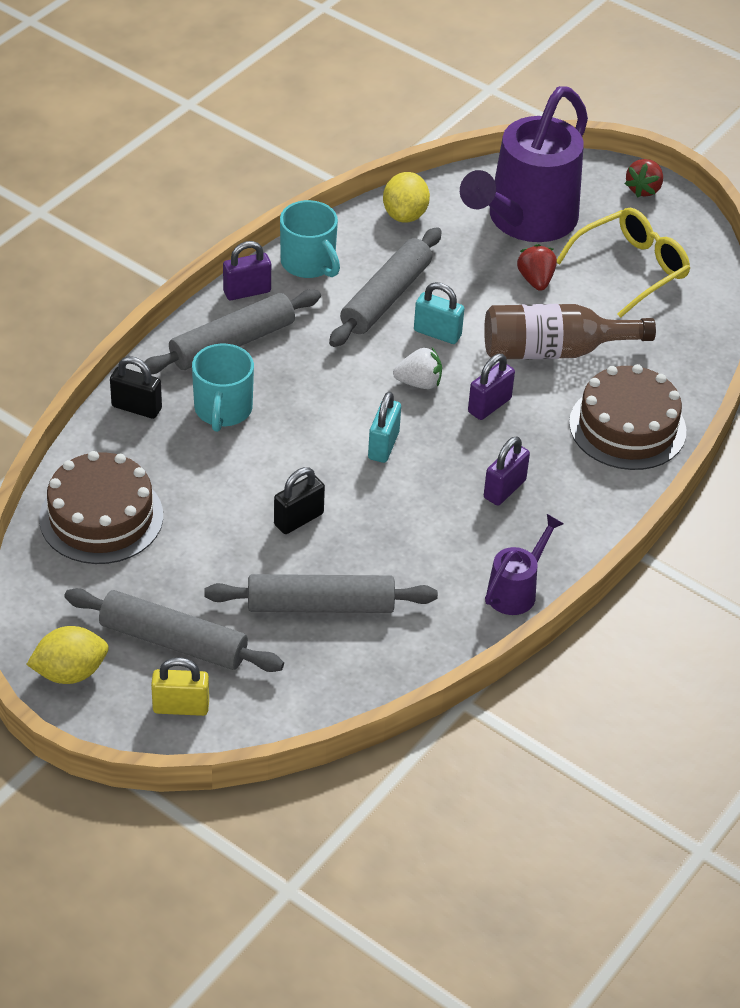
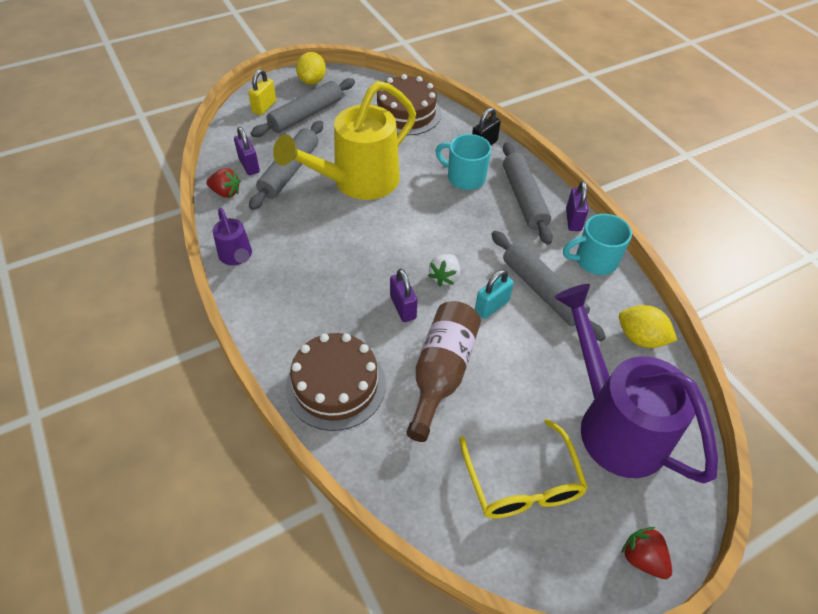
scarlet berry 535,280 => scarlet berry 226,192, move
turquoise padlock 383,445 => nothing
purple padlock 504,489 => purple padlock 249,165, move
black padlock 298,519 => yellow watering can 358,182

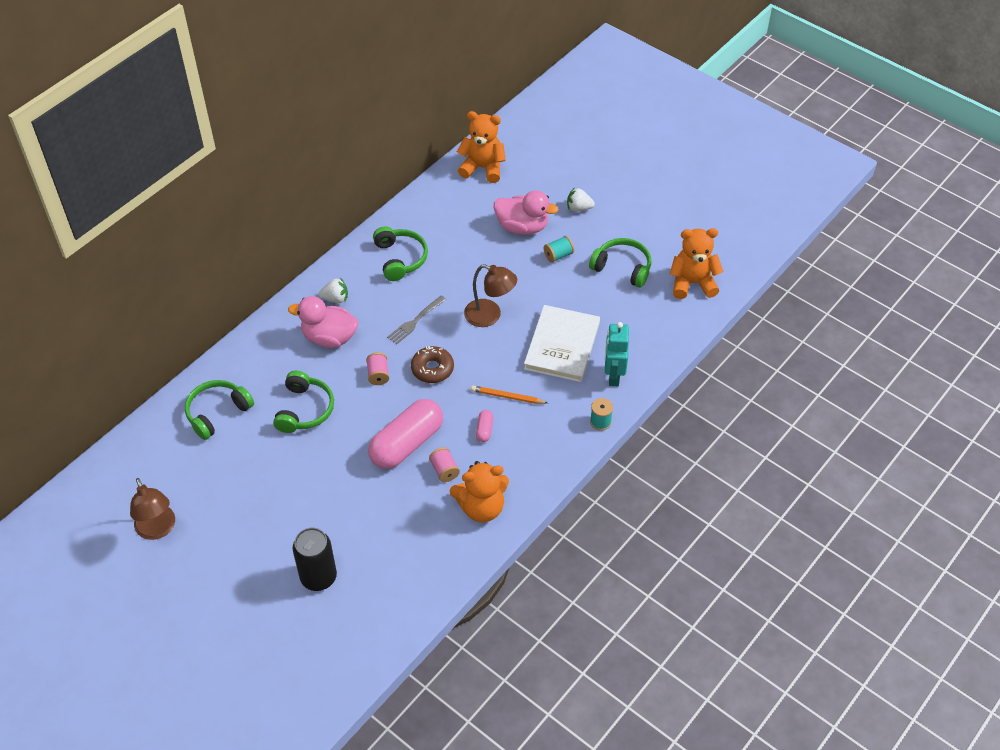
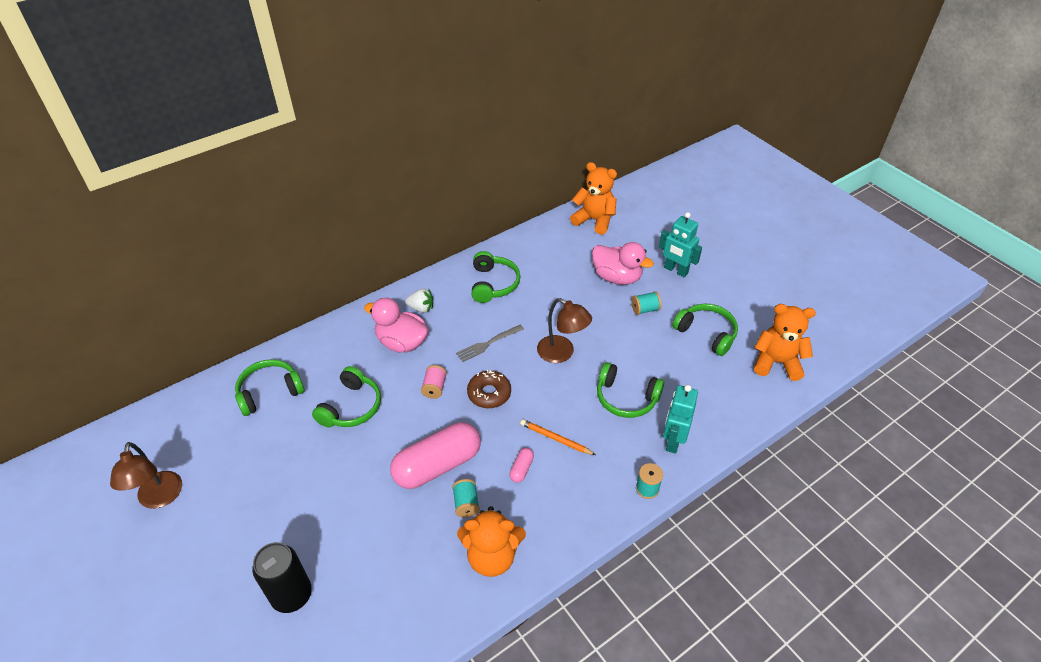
white berry 578,208 => turquoise robot figure 675,270
white hardcover 562,346 => leaf-green headset 626,398
rosy reel of thread 444,470 => turquoise reel of thread 466,504

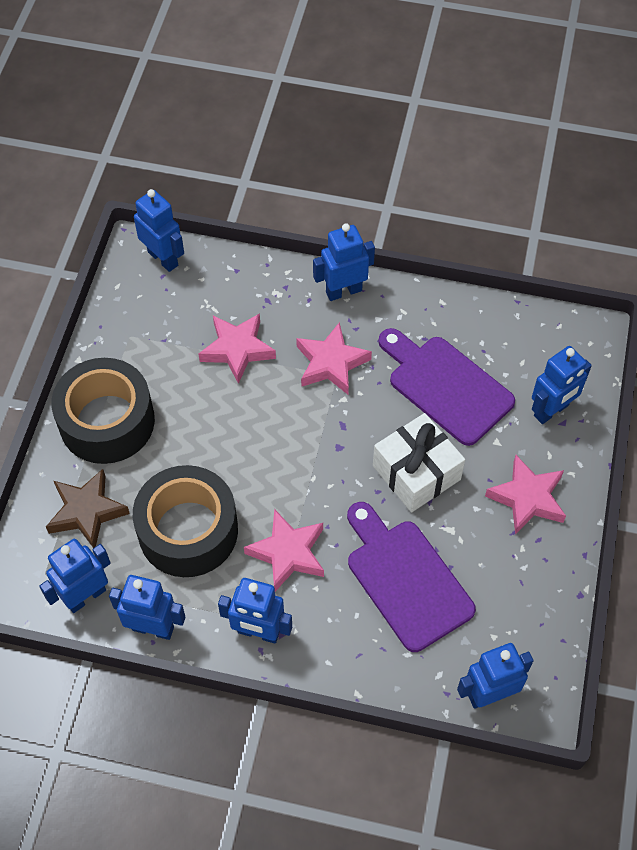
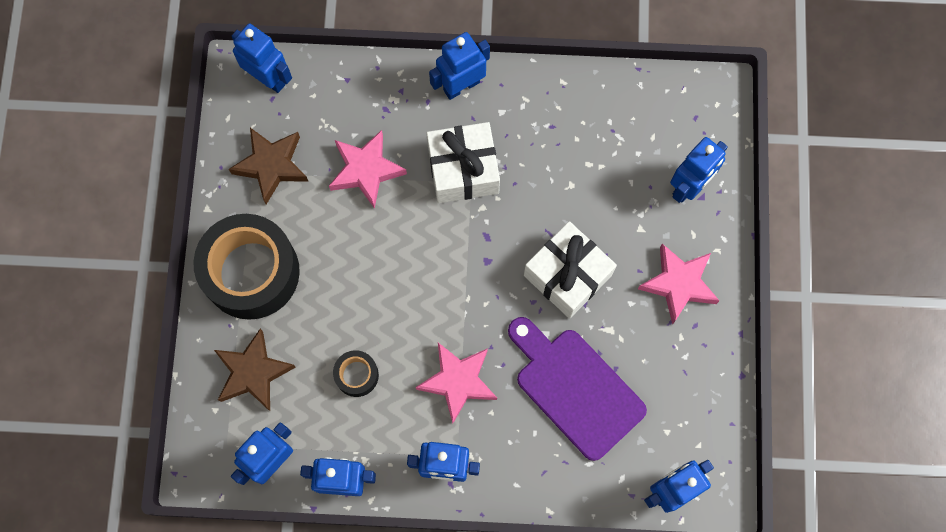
rosy star shape 331,363 => white wrapped gift 463,170
purple bread board 445,386 => nothing
black sticky tape 188,530 => black sticky tape 357,375, x0.44
nothing => brown star shape 271,166

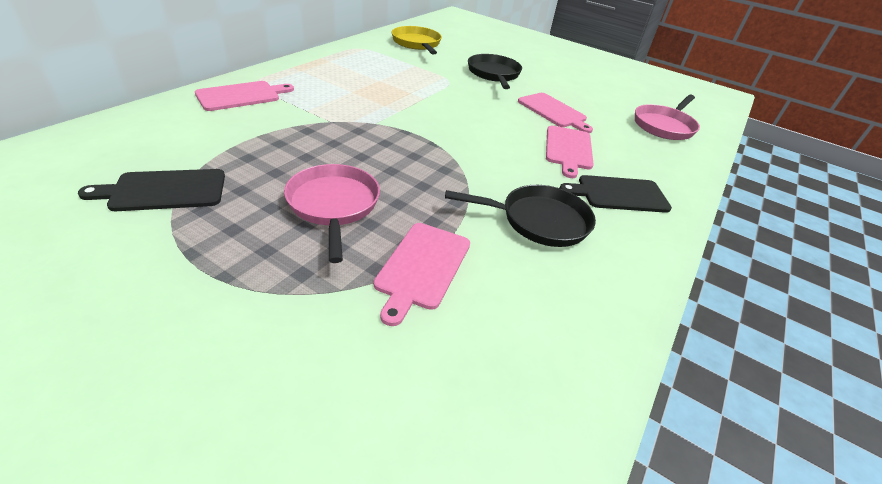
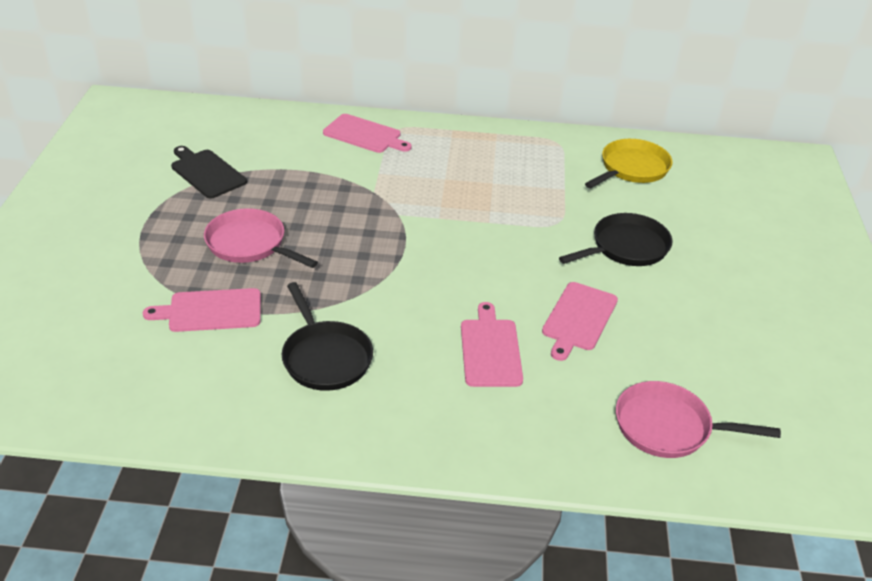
rosy bread board 568,149 => rosy bread board 490,349, 105 degrees clockwise
rosy pan 333,206 => rosy pan 250,244, 105 degrees counterclockwise
black bread board 619,194 => nothing

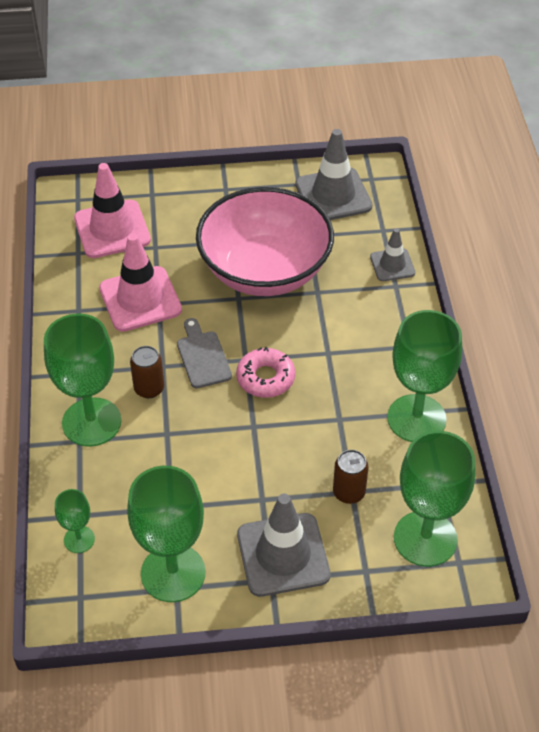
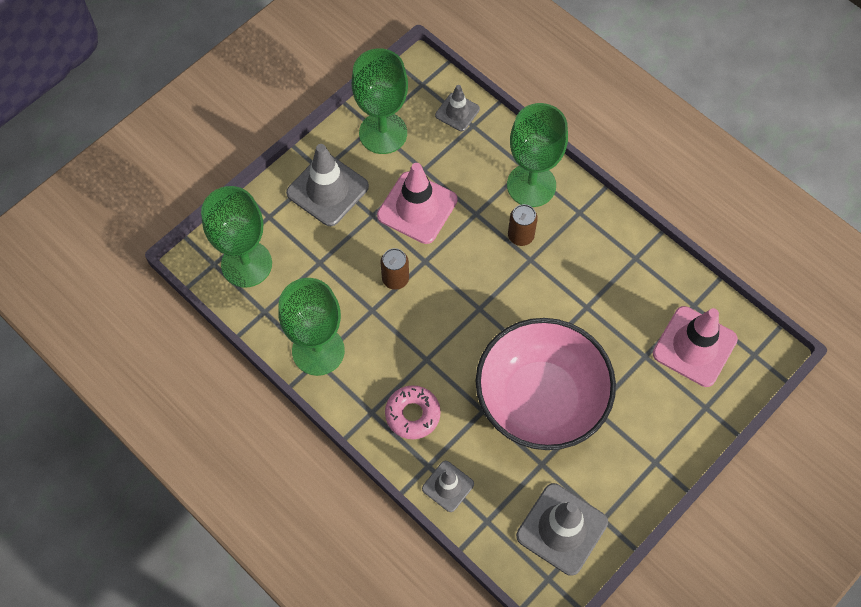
rosy traffic cone 140,299 => rosy traffic cone 417,208, move
grey bread board 202,356 => nothing
rosy glazed donut 265,378 => rosy glazed donut 412,414, move
brown can 349,492 => brown can 395,279, move
leaf-green goblet 79,539 => grey traffic cone 457,112

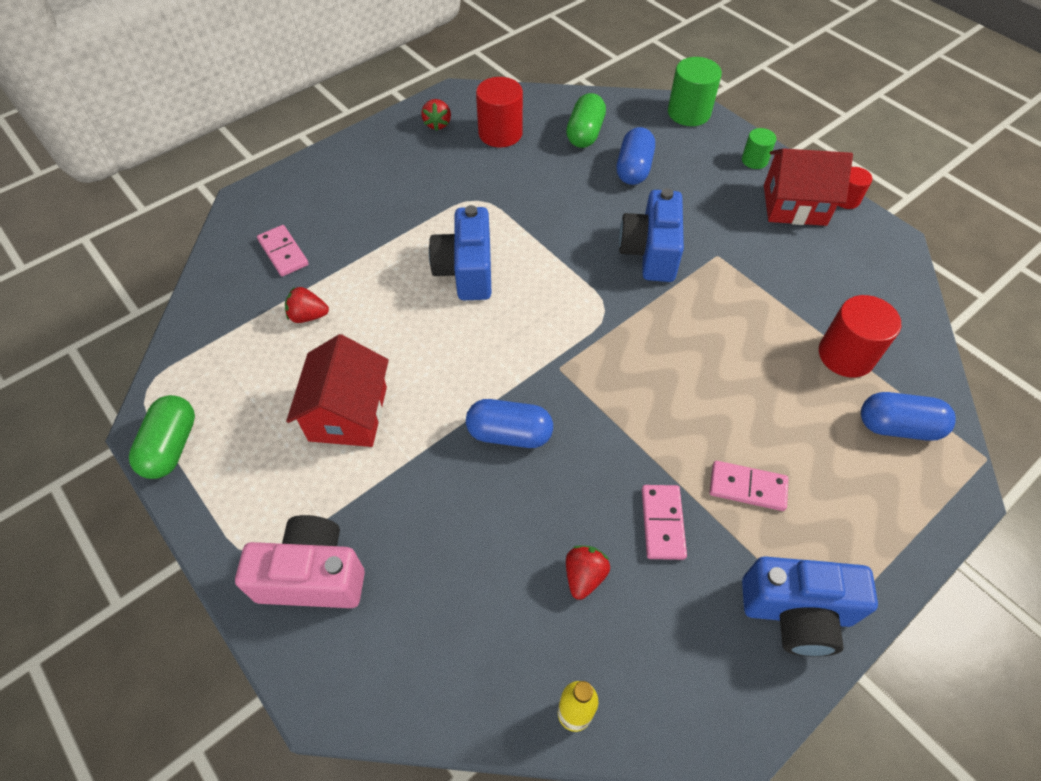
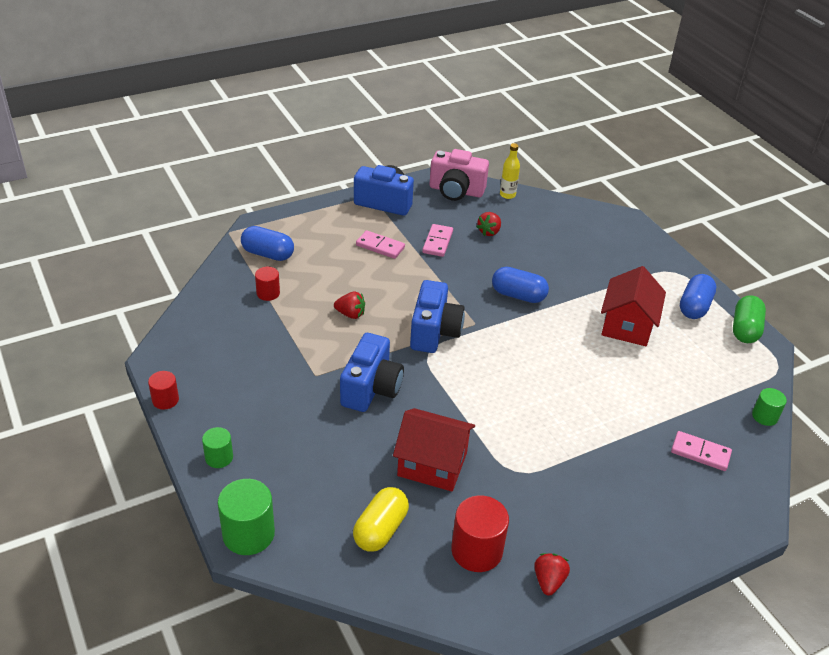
leaf-green pill 585,133 => yellow pill 380,529
royal blue pill 633,169 => royal blue pill 694,307, move
scarlet toy house 794,205 => scarlet toy house 432,464, move
royal blue camera 466,271 => royal blue camera 434,332, move
rosy domino tile 283,252 => rosy domino tile 700,453, 45 degrees counterclockwise
scarlet berry 308,316 => scarlet berry 350,314, move
scarlet solid cylinder 846,355 => scarlet solid cylinder 268,293, x0.58
rosy camera 313,576 => rosy camera 456,191, move
nothing => leaf-green solid cylinder 764,416

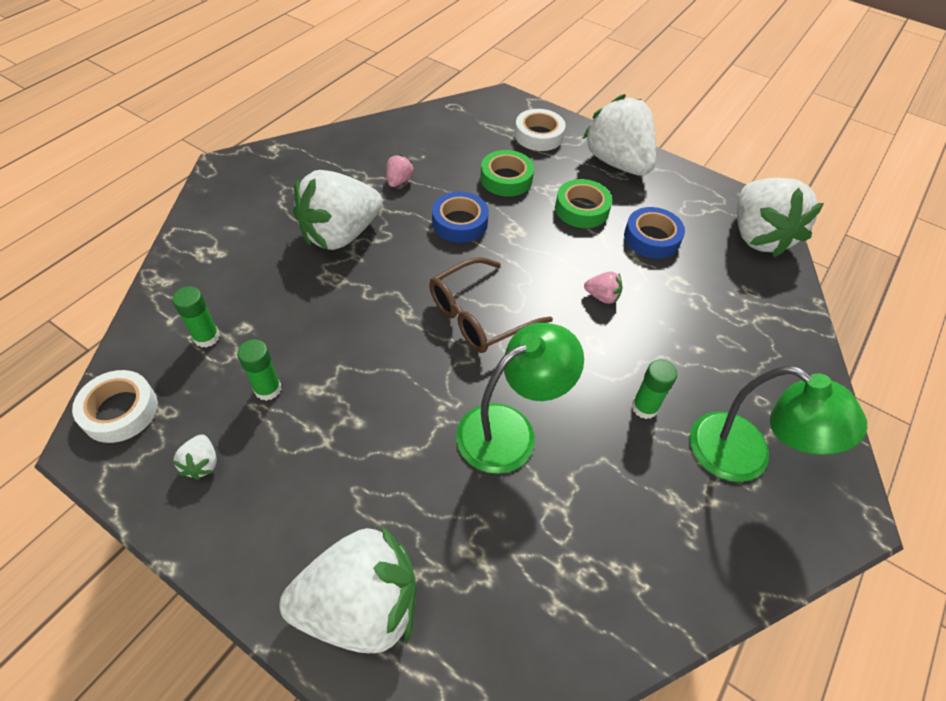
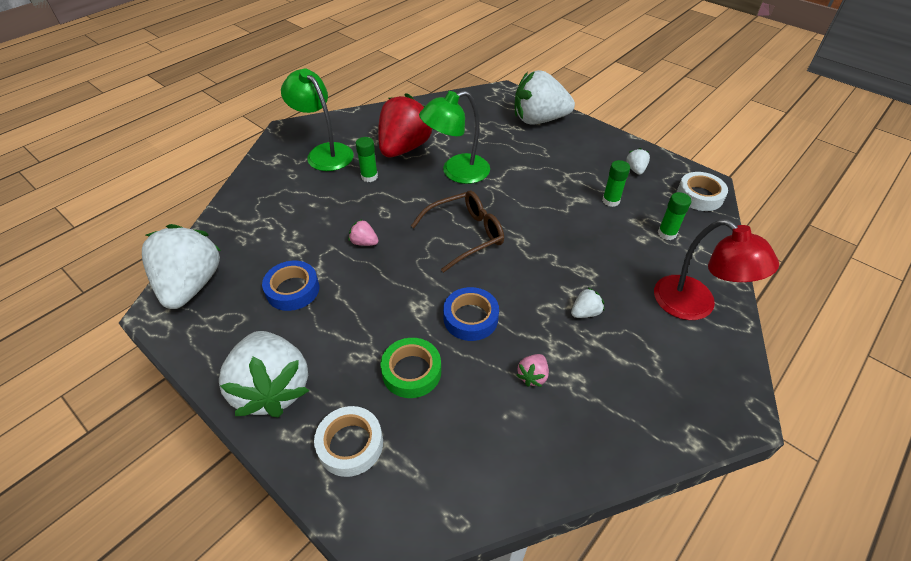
white berry 340,234 => white berry 585,312, x0.40
leaf-green sticky tape 582,209 => nothing
nothing => scarlet berry 404,148
nothing => scarlet lamp 695,305

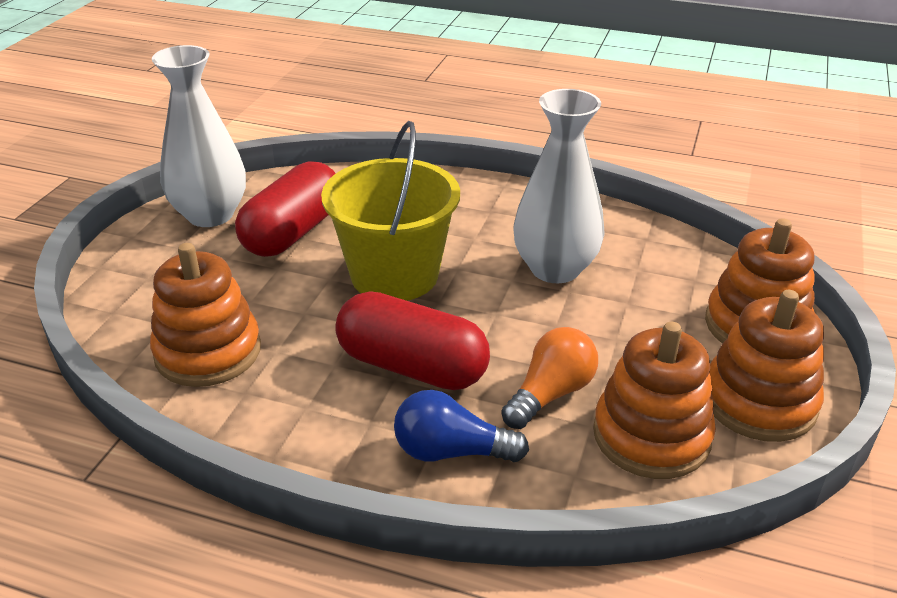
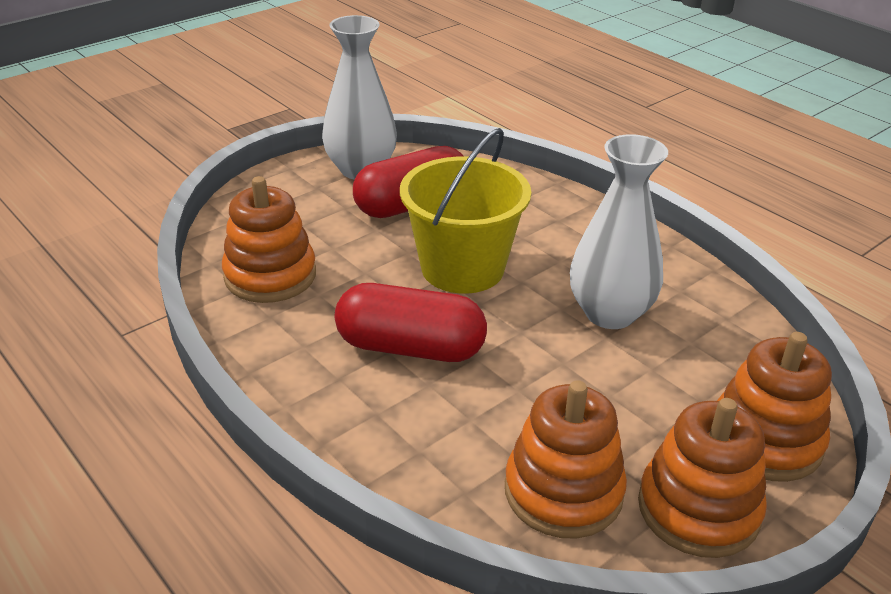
scarlet pill 412,367 => scarlet pill 410,348, 45 degrees counterclockwise
orange-coloured lightbulb 550,394 => nothing
royal blue lightbulb 451,451 => nothing

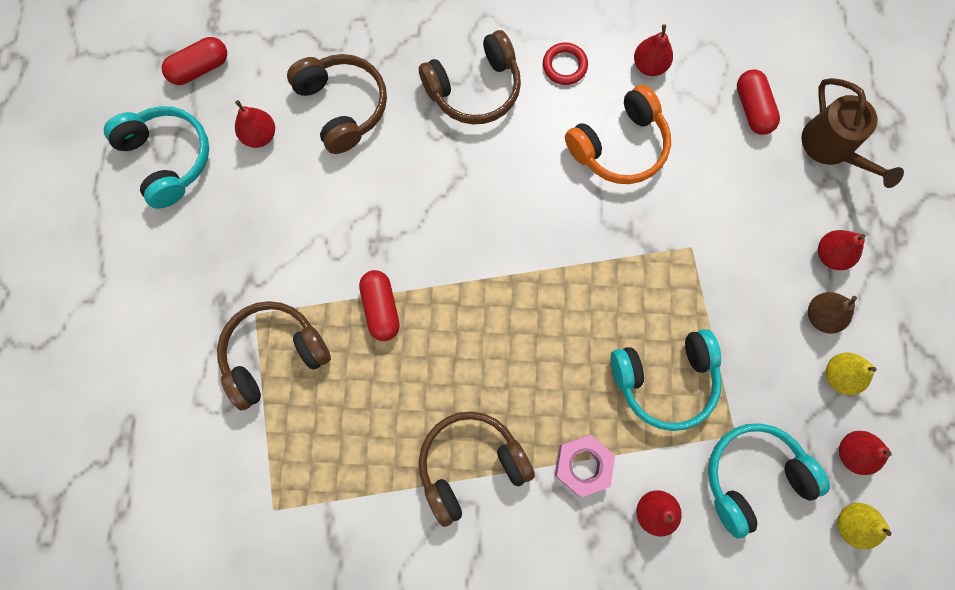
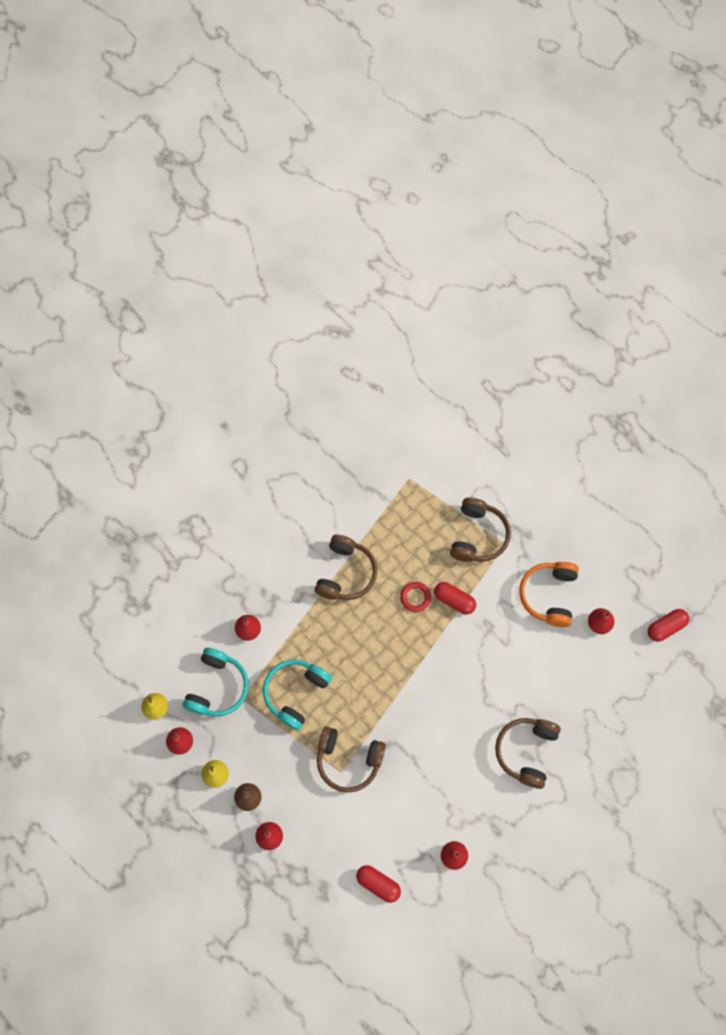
scarlet pill 200,68 => scarlet pill 666,627, 45 degrees clockwise
scarlet ring 564,66 => scarlet ring 415,597, move
brown headset 342,107 => brown headset 348,760, move
brown watering can 832,148 => nothing
orange-coloured headset 619,146 => orange-coloured headset 549,595, move
turquoise headset 168,159 => nothing
rosy nut 583,465 => nothing

